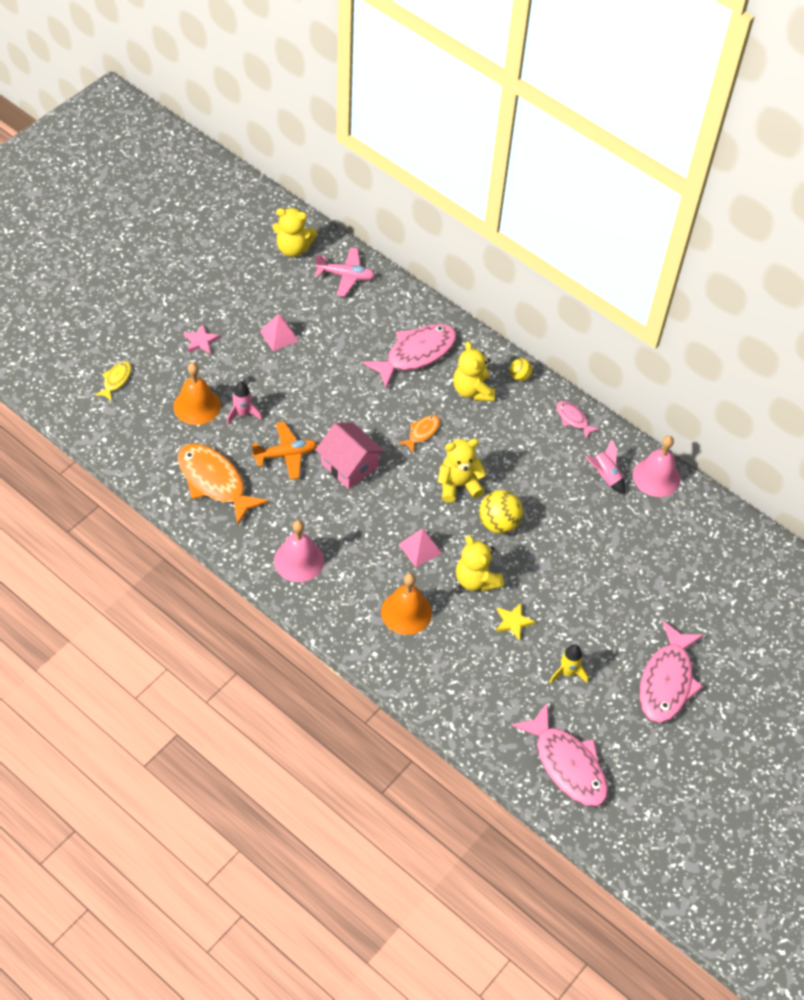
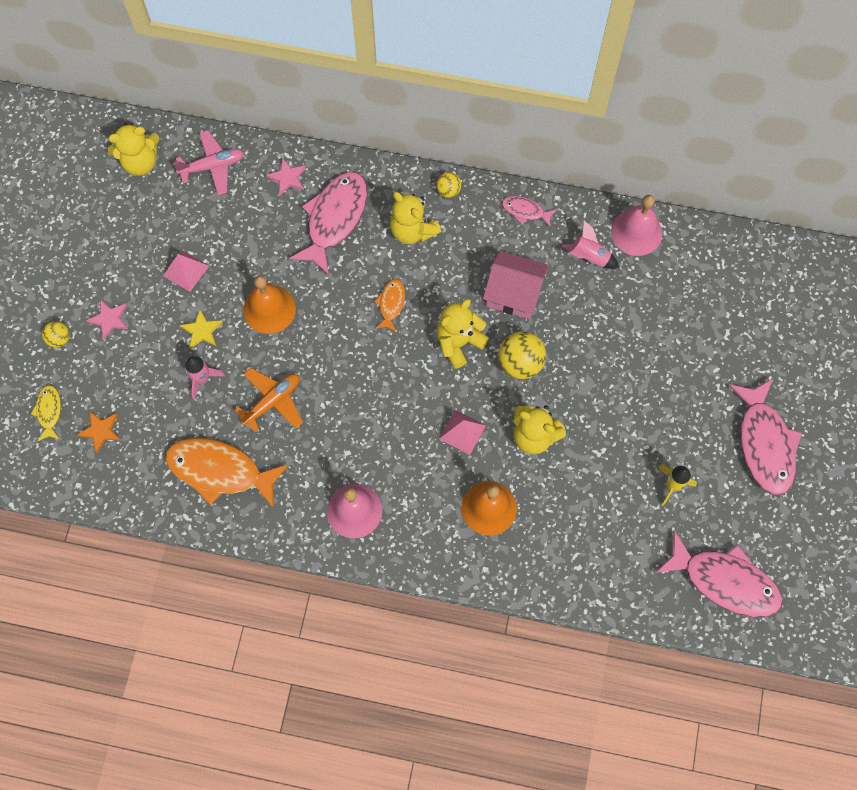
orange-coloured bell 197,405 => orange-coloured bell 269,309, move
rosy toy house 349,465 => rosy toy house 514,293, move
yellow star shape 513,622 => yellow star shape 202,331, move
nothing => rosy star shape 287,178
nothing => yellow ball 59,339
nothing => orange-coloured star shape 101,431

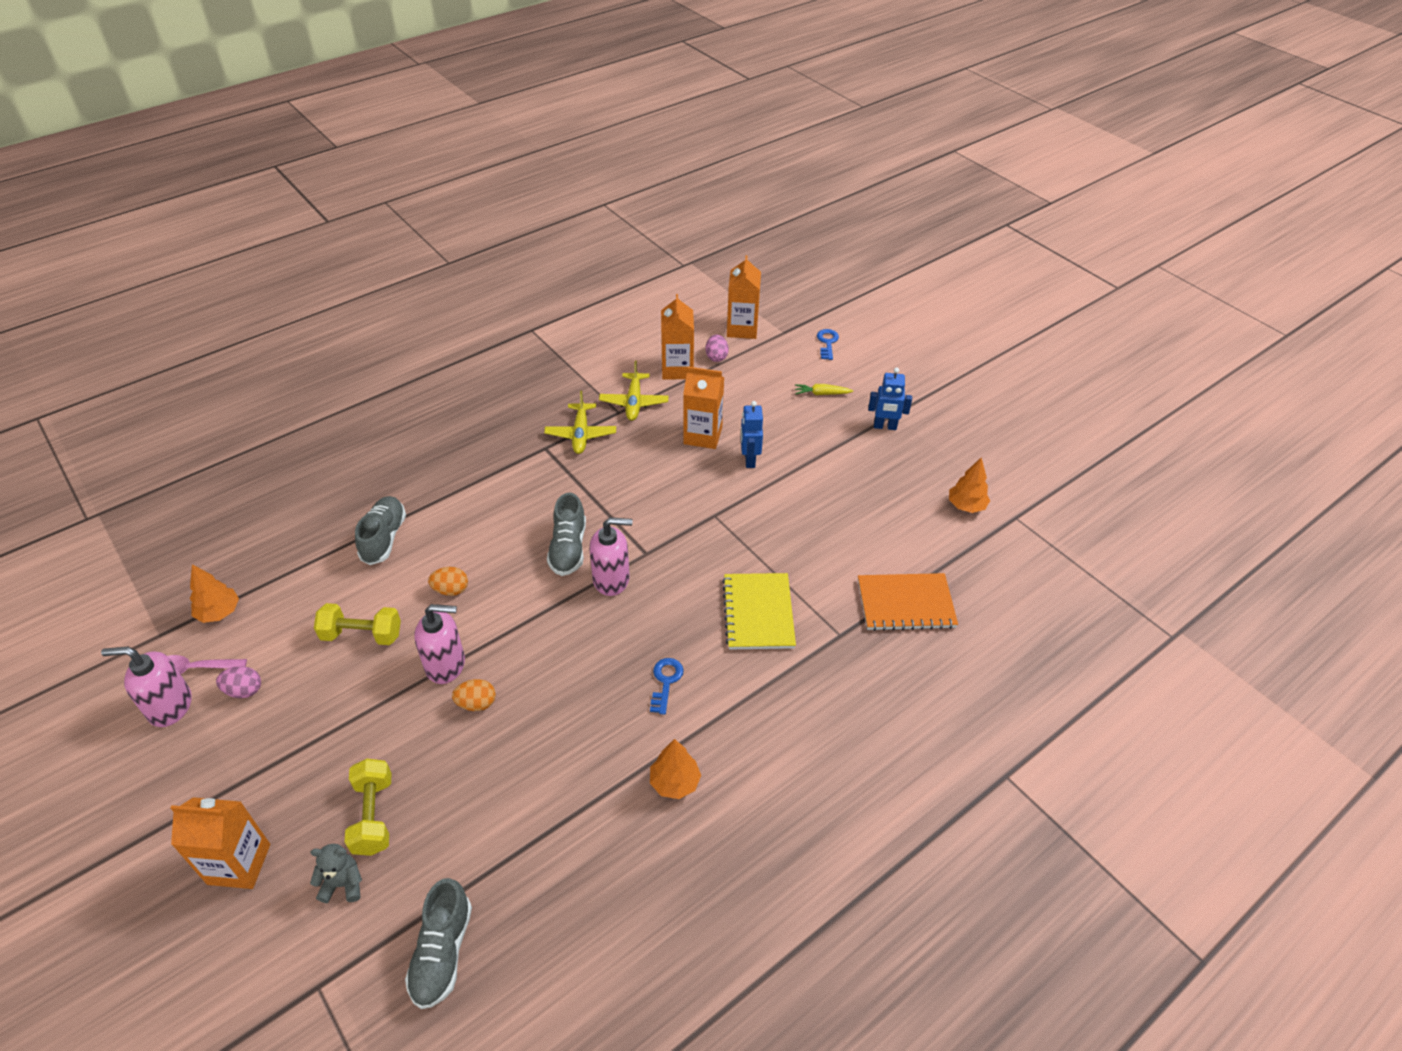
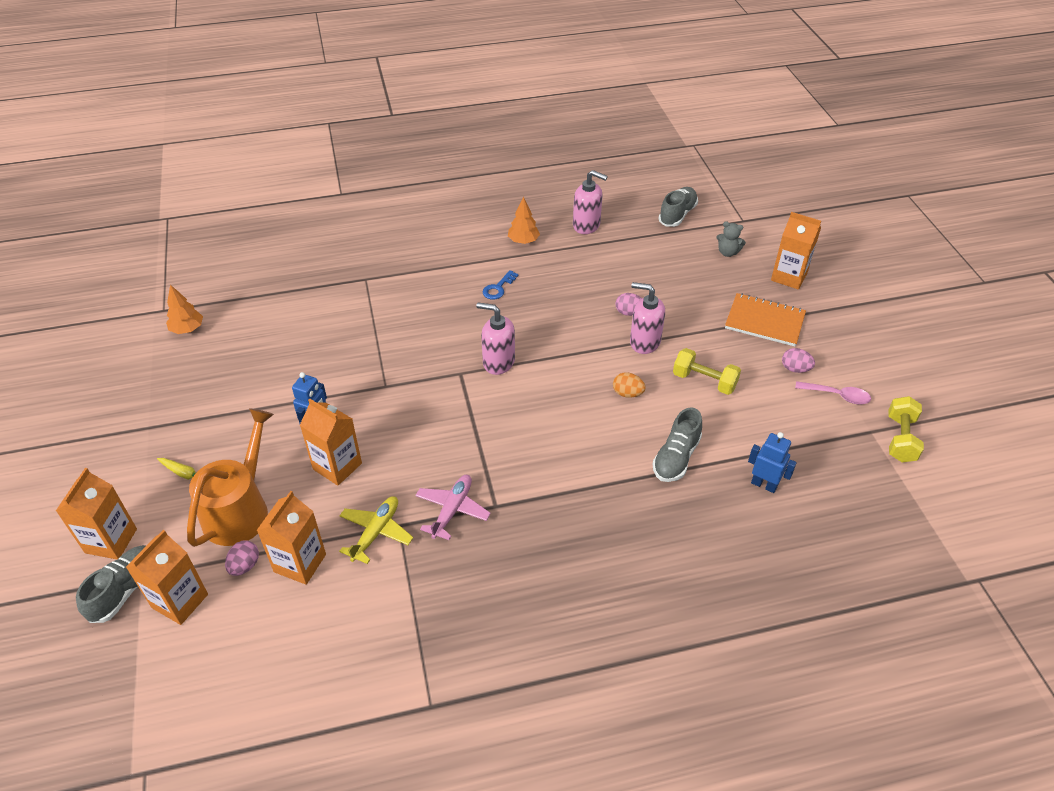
royal blue key 827,342 => orange-coloured juice carton 111,541
royal blue robot figure 885,426 => royal blue robot figure 764,484, move
yellow plane 581,434 => rosy plane 452,510
grey sneaker 568,548 => grey sneaker 125,590, move
orange-coloured toy tree 219,612 => nothing
yellow notebook 758,613 => nothing
orange-coloured notebook 905,604 => orange-coloured notebook 764,321, move
rosy pump bottle 170,706 => rosy pump bottle 586,225, move
orange-coloured egg 476,703 => rosy egg 629,313
yellow dumbbell 373,816 => yellow dumbbell 900,439, move
nothing => orange-coloured watering can 240,509

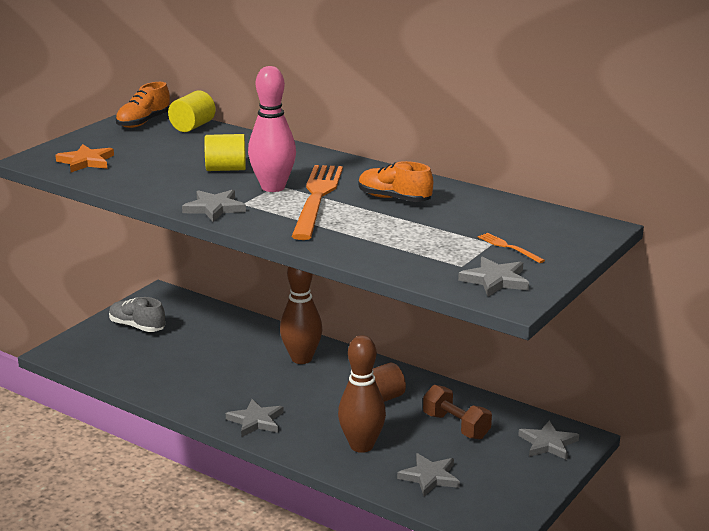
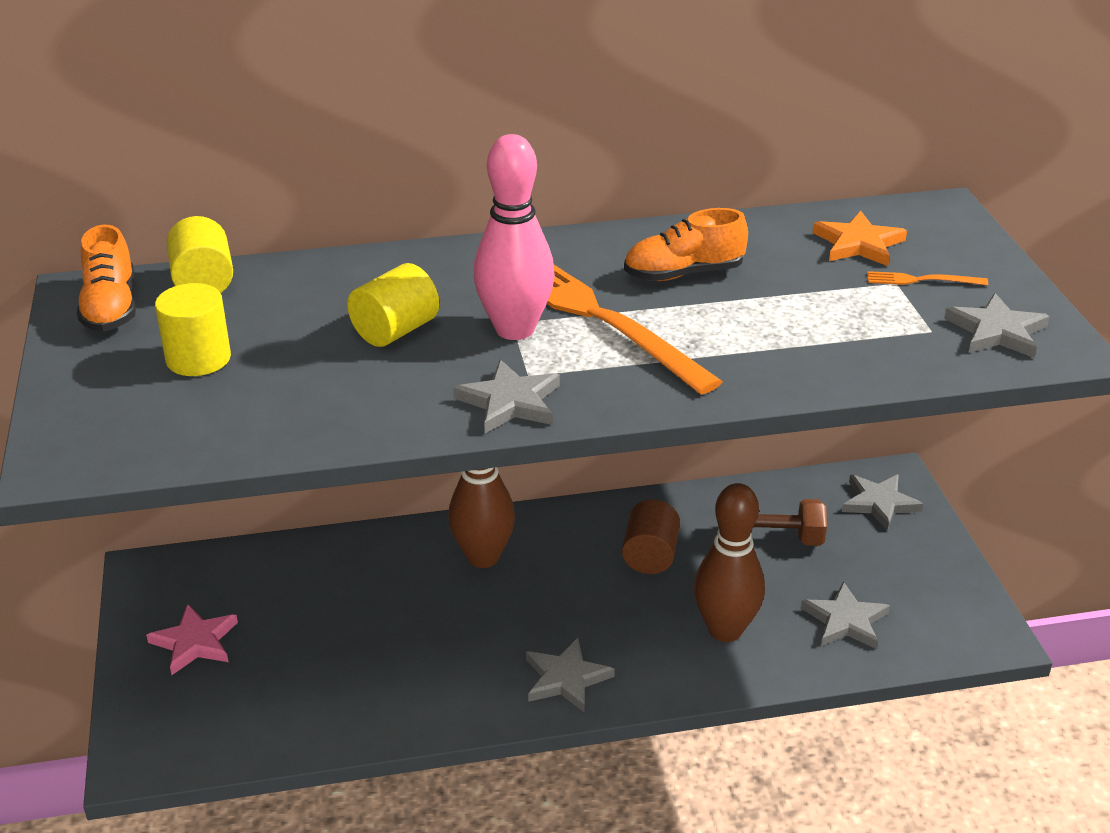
orange-coloured star shape 86,161 => orange-coloured star shape 858,244, move
grey sneaker 137,326 => rosy star shape 195,642
nothing => yellow solid cylinder 198,359

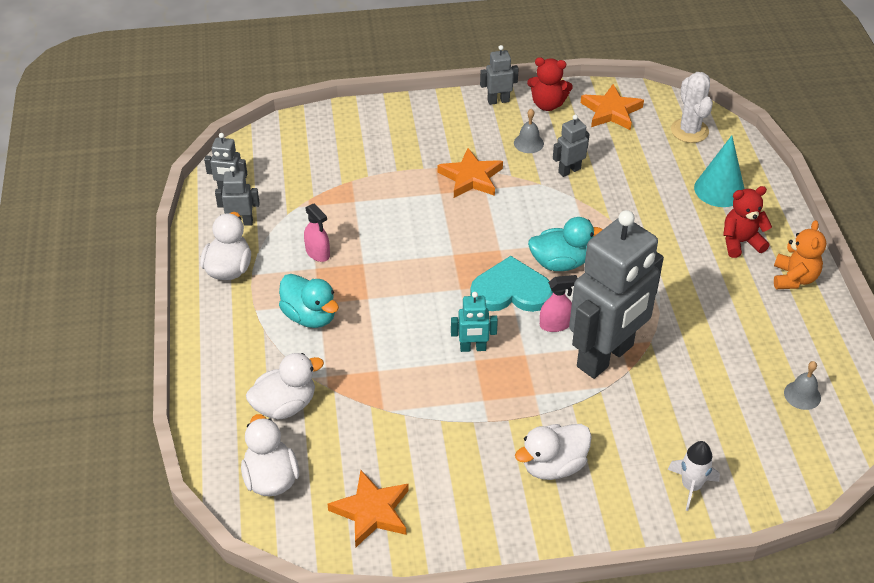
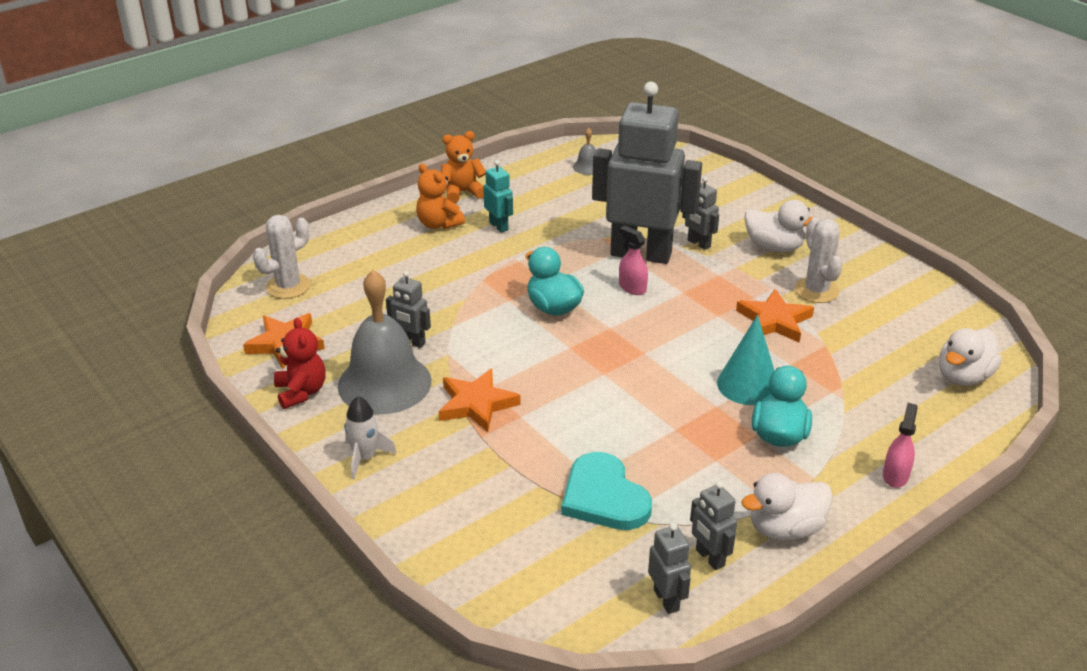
grey robot figure 498,100 => grey robot figure 698,244, move
grey bell 528,143 => grey bell 384,383, x2.44
turquoise cone 719,189 => turquoise cone 748,385, move
scarlet teddy 740,242 => orange-coloured teddy 438,224
rosy sprayer 318,253 => rosy sprayer 895,475, move
turquoise heart shape 511,290 => turquoise heart shape 604,497, move
turquoise robot figure 473,348 => turquoise robot figure 499,226, move
white rubber duck 285,405 => nothing
white rocket 691,486 => white rocket 365,458, move
orange-coloured star shape 372,511 => orange-coloured star shape 774,321, move
nothing => white saguaro cactus 816,290

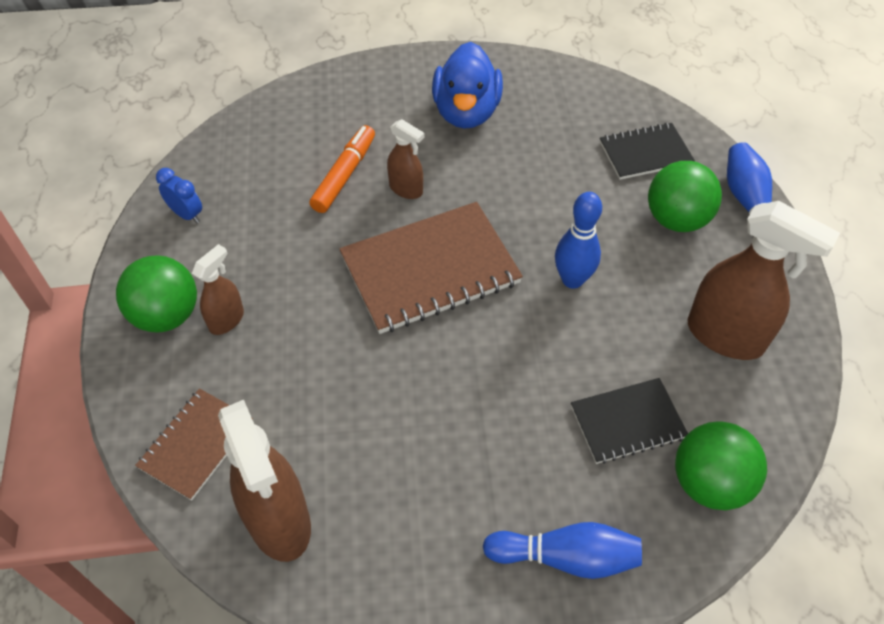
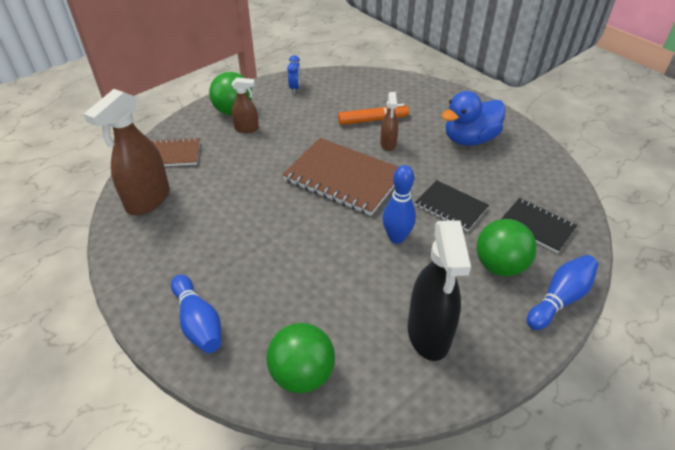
brown sprayer 725,336 => black sprayer 429,334
black notebook 627,422 => black notebook 451,207, move

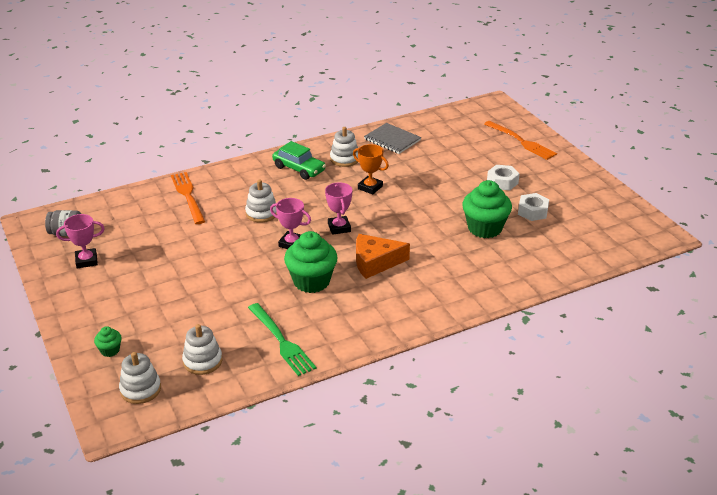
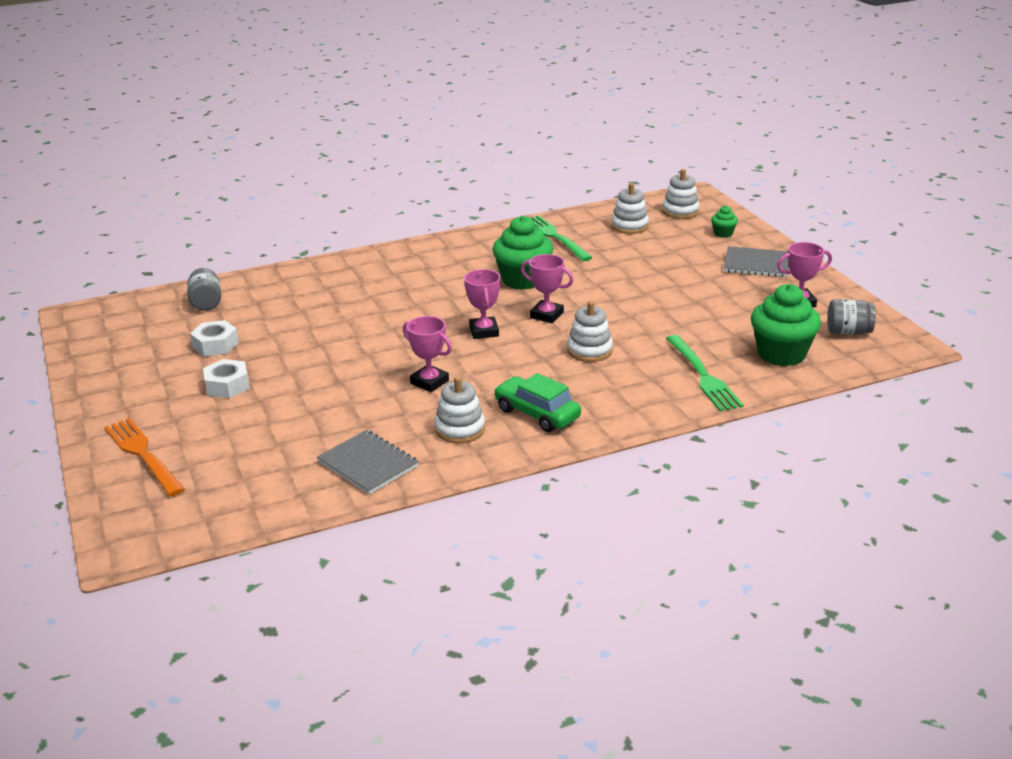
orange-coloured trophy 370,187 => rosy trophy 429,382
orange-coloured dinner fork 188,196 => leaf-green dinner fork 703,375
leaf-green fairy cake 484,228 => leaf-green fairy cake 781,354, move
orange-coloured cheese wedge 375,262 => nothing
nothing => grey notebook 756,264
nothing => grey jam jar 206,303

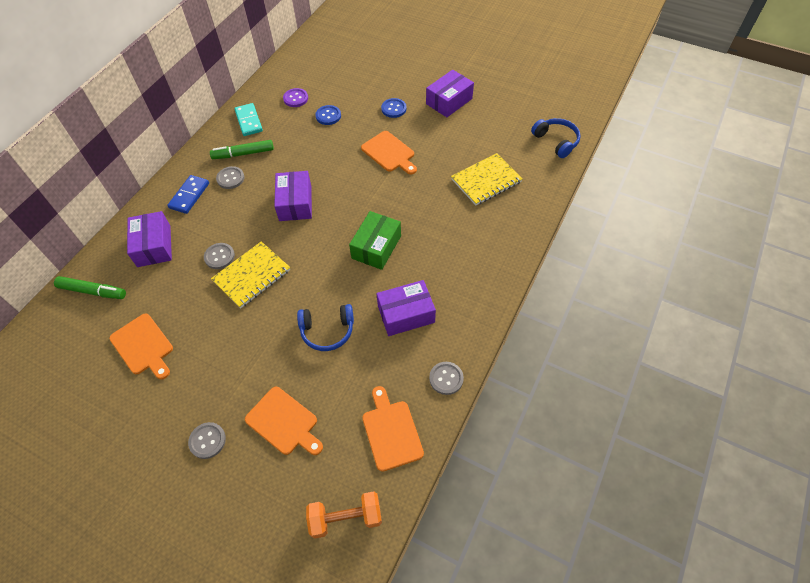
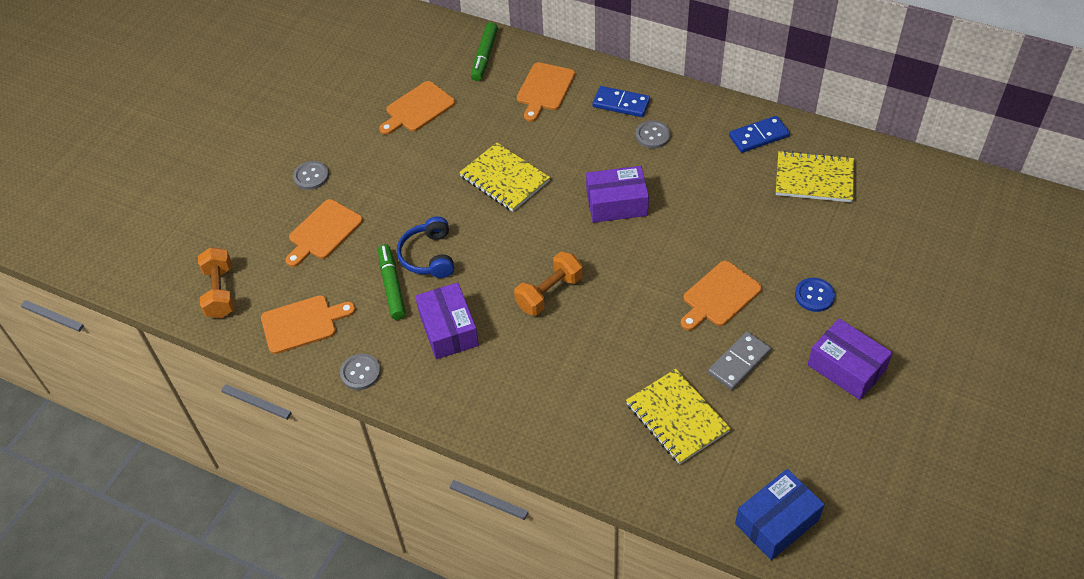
purple shirt button 295,98 => yellow notebook 814,179
turquoise domino tile 249,121 => royal blue domino tile 758,136
royal blue shirt button 328,116 => nothing
royal blue headset 556,141 => royal blue parcel 776,521
leaf-green felt pen 243,154 => leaf-green felt pen 392,286, move
purple parcel 154,246 => orange-coloured bread board 545,89
leaf-green parcel 376,247 => orange-coloured dumbbell 549,293
grey shirt button 219,256 => nothing
nothing => grey domino tile 739,362

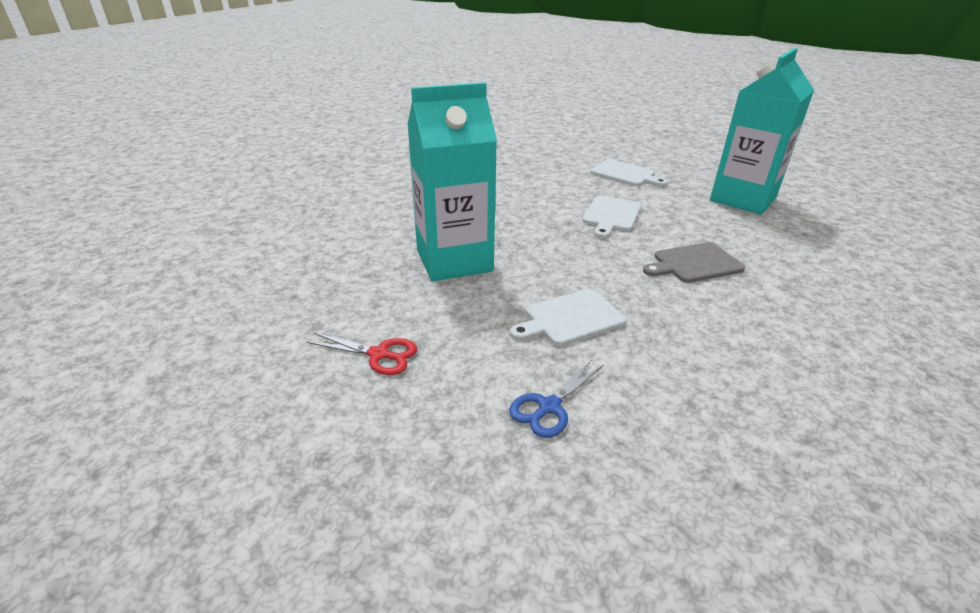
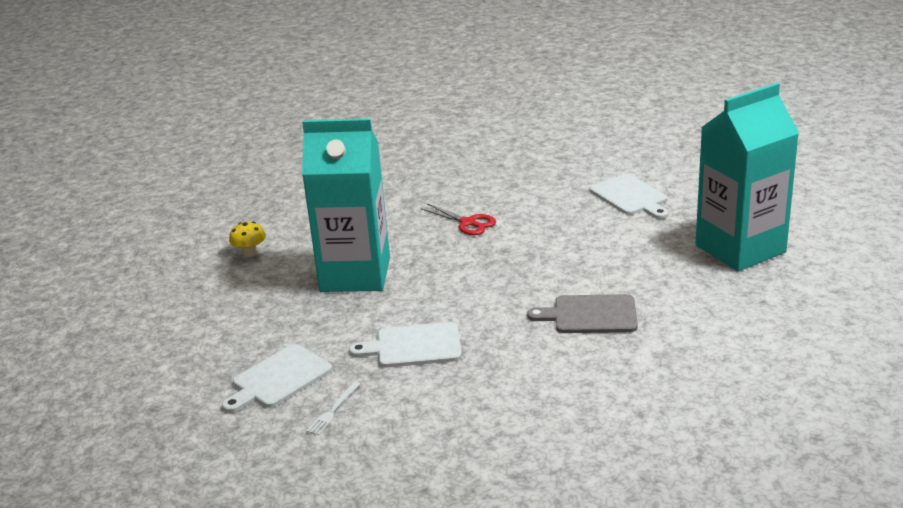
white bread board 611,215 => white bread board 279,379, move
scarlet scissors 379,354 => scarlet scissors 468,223, move
royal blue scissors 549,407 => white dinner fork 333,410
nothing => yellow fungus 250,253

